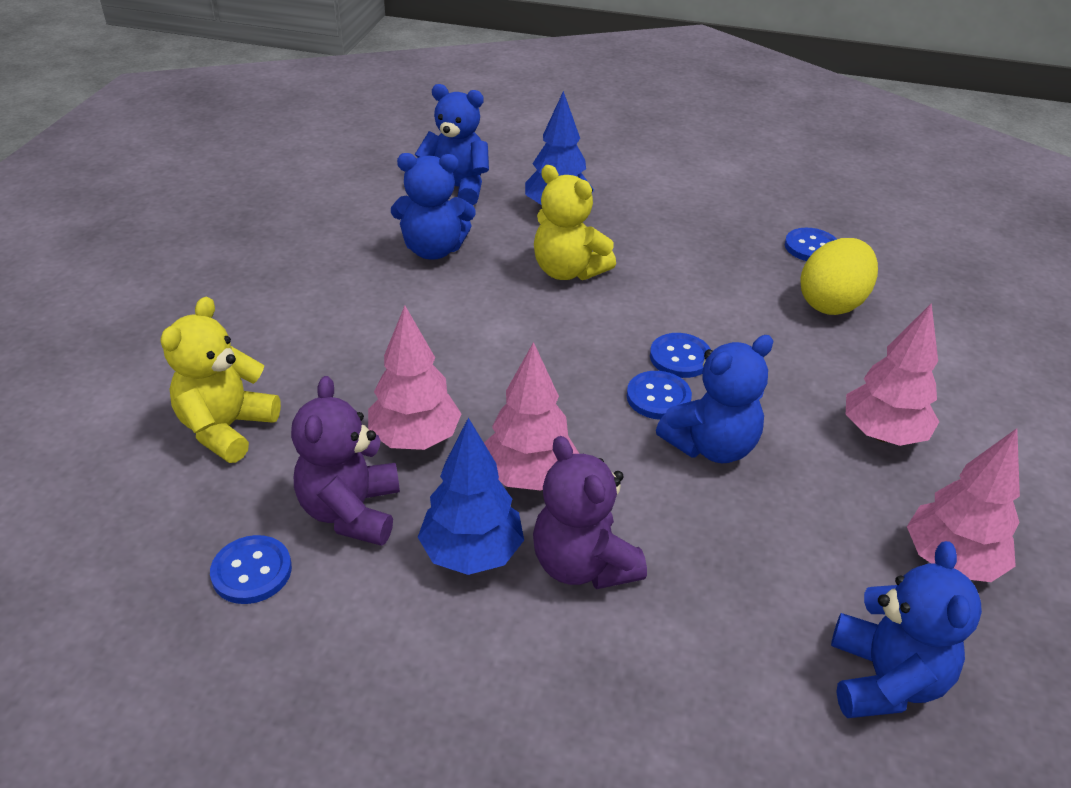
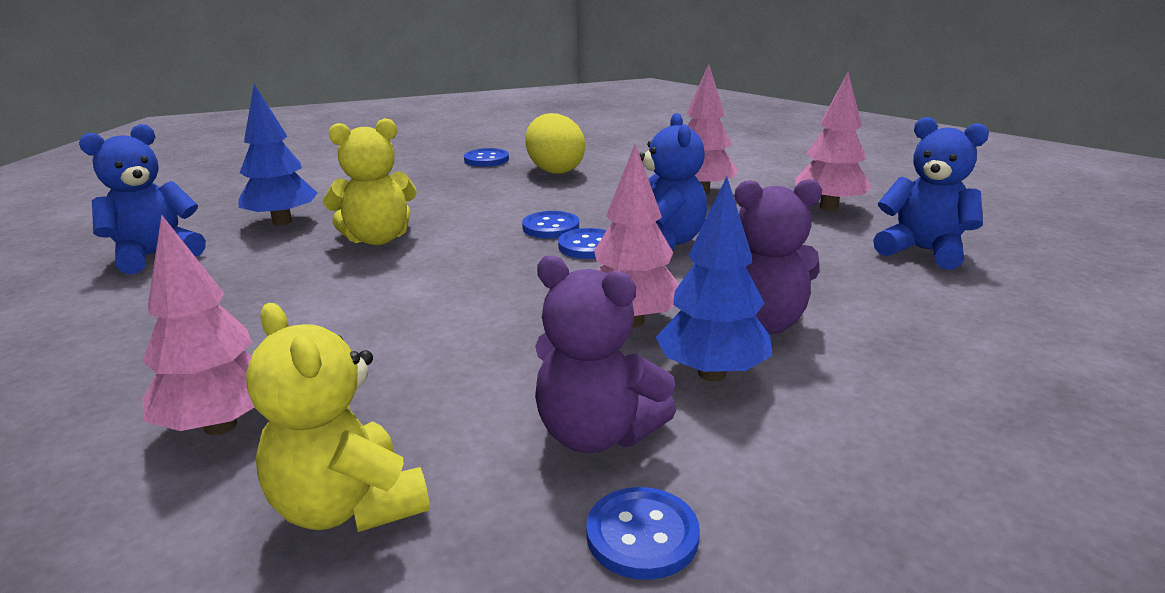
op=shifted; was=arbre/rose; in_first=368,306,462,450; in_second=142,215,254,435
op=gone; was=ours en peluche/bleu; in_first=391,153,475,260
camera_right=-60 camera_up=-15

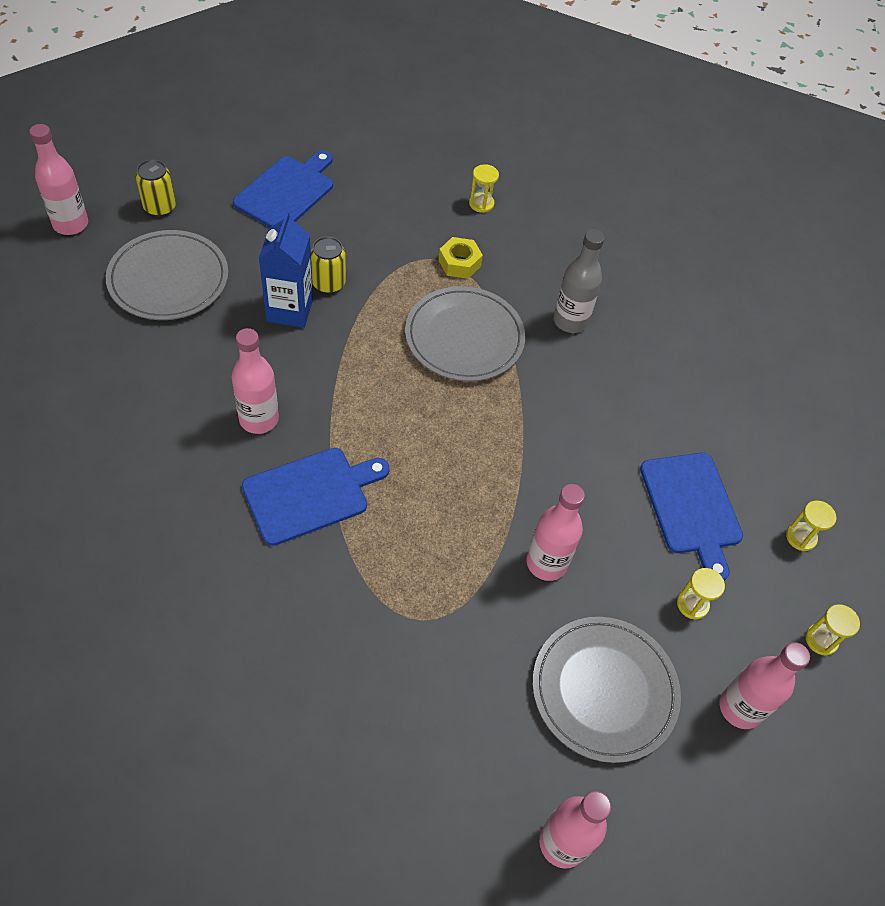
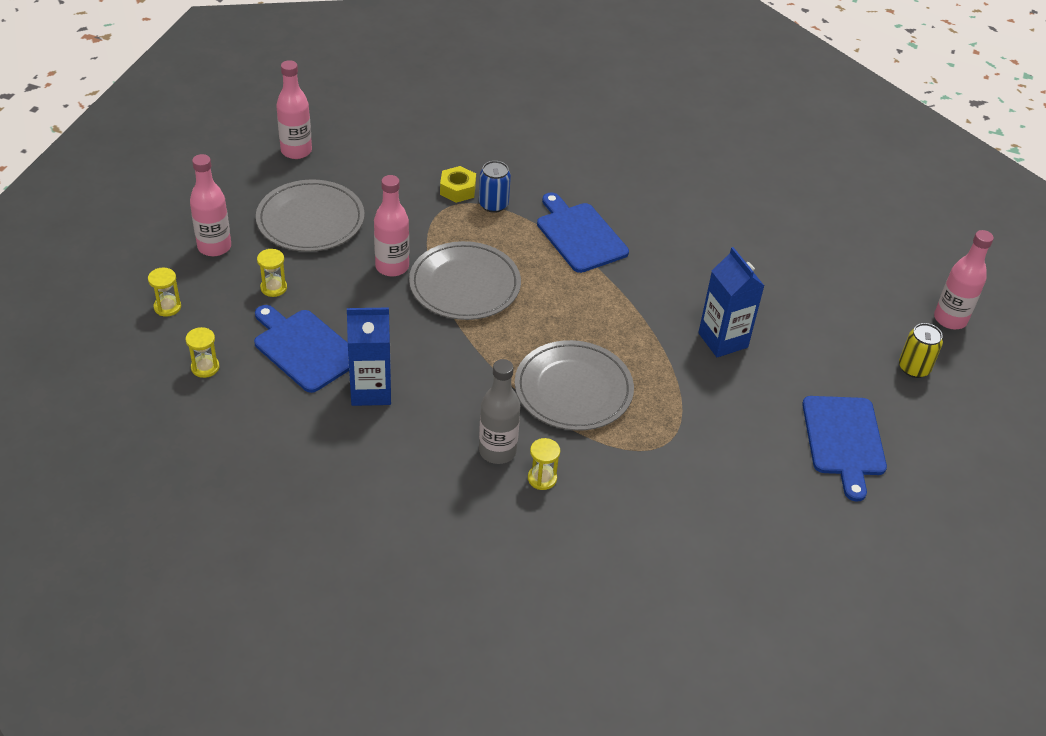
op=new; now=brique de lait/bleu; in_second=347,307,391,406
op=shifted; was=assiette/gris; in_first=106,230,228,320; in_second=409,241,521,320
op=shifted; was=écrou/jaune; in_first=438,237,483,279; in_second=440,166,476,203
op=new; now=canette/bleu; in_second=479,161,511,213
op=shifted; was=sablier/jaune; in_first=469,164,499,213; in_second=528,438,560,490
op=rotated; was=planche à découper/bleu; in_first=242,448,390,546; in_second=537,193,629,273; clockwise=120
op=gone; was=bouteille/rose; in_first=232,328,279,434
op=gone; was=canette/jaune; in_first=311,236,346,294
camera_right=150 camera_up=-10

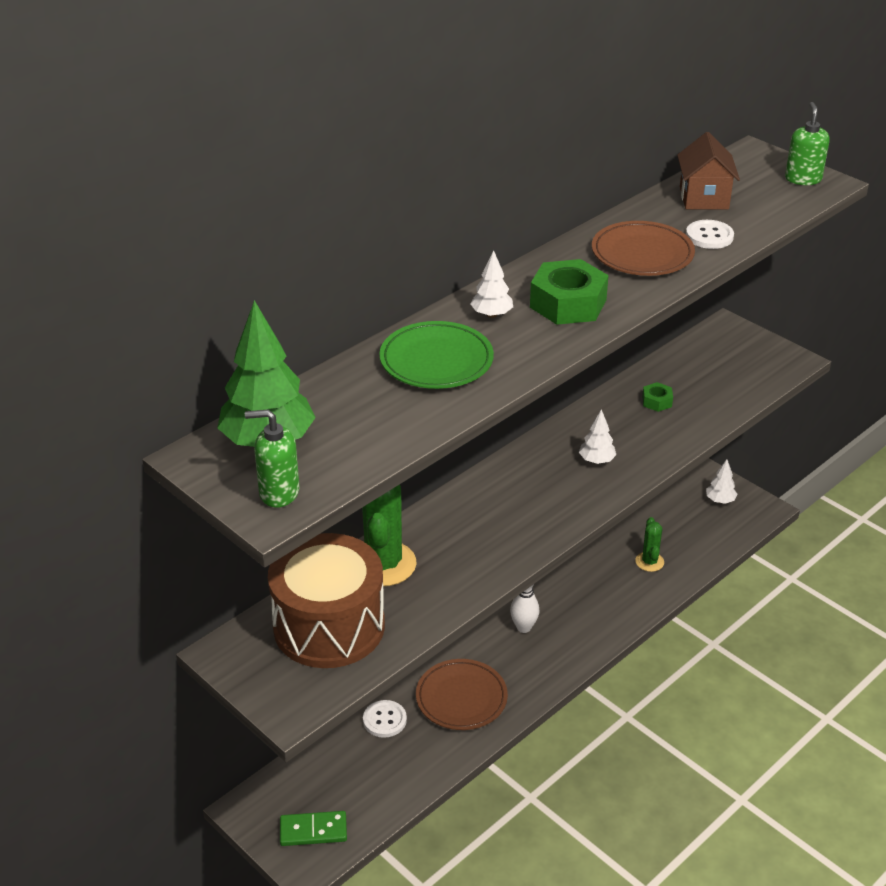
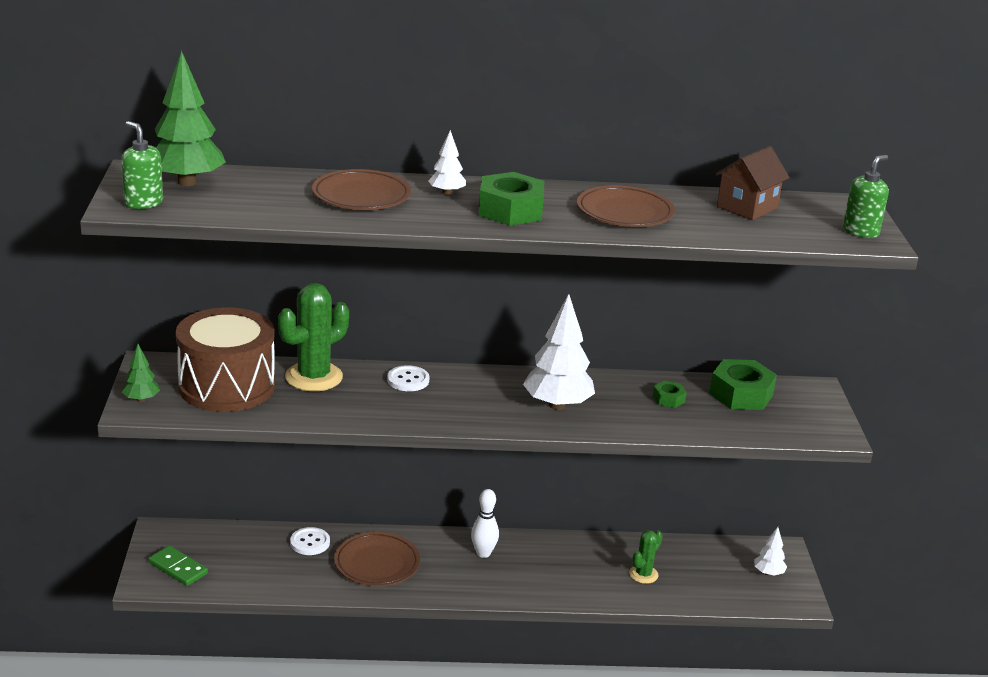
op=new; now=arbre/vert; in_second=122,344,160,402
op=repainted; was=assiette/vert; now=assiette/marron; in_first=379,321,494,389; in_second=312,169,411,210
op=shifted; was=bouton/blanc; in_first=686,220,734,249; in_second=387,365,429,391
op=scaled; was=arbre/blanc; in_first=579,409,616,464; in_second=523,294,595,410; ratio=1.99
op=new; now=écrou/vert; in_second=709,359,777,410
camera_right=40 camera_up=-10

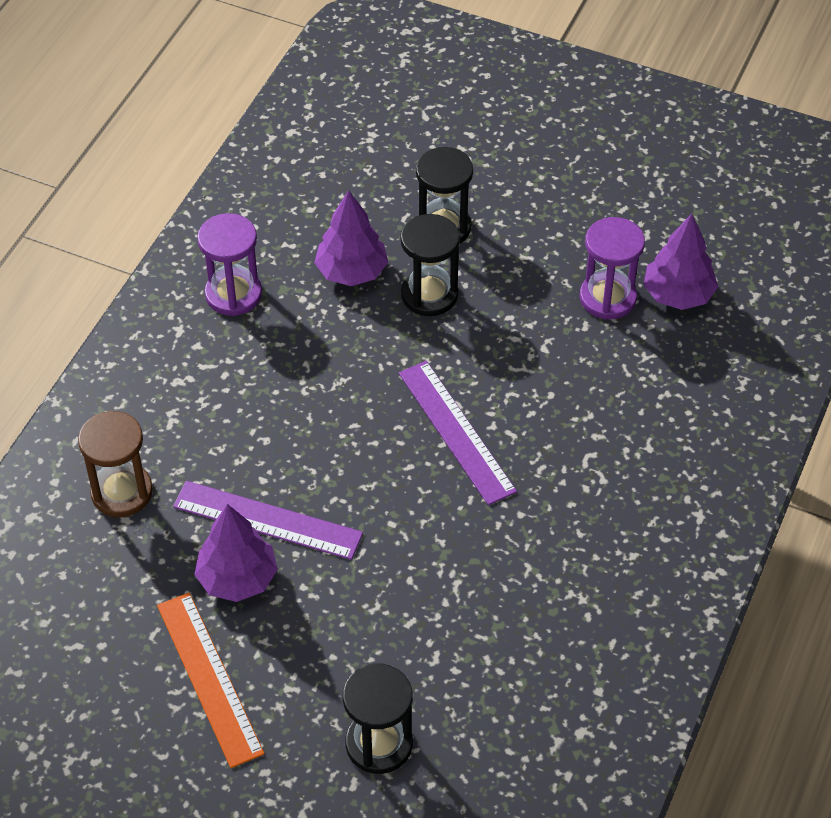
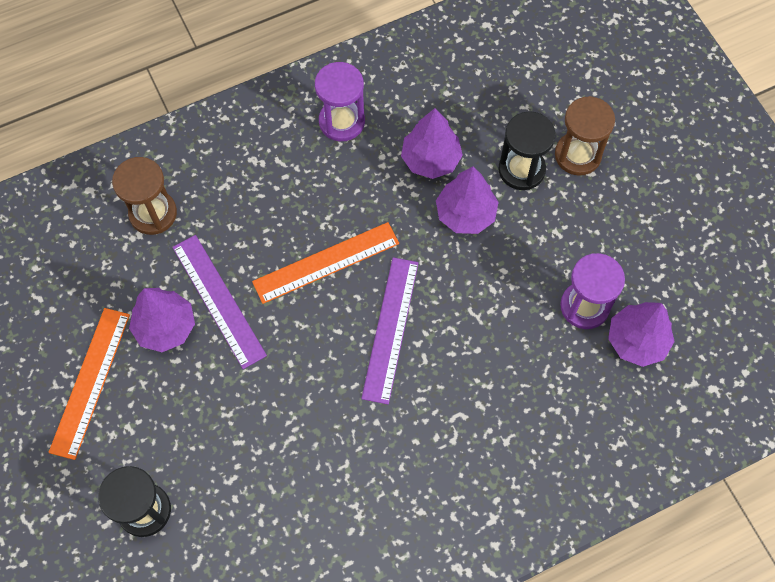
op=new; now=règle/orange; in_second=252,222,399,304
op=swapped; was=sablier/noir; now=arbre/violet; in_first=401,214,460,316; in_second=436,166,499,234
op=new; now=sablier/marron; in_second=555,96,615,176
camera_right=40 camera_up=15

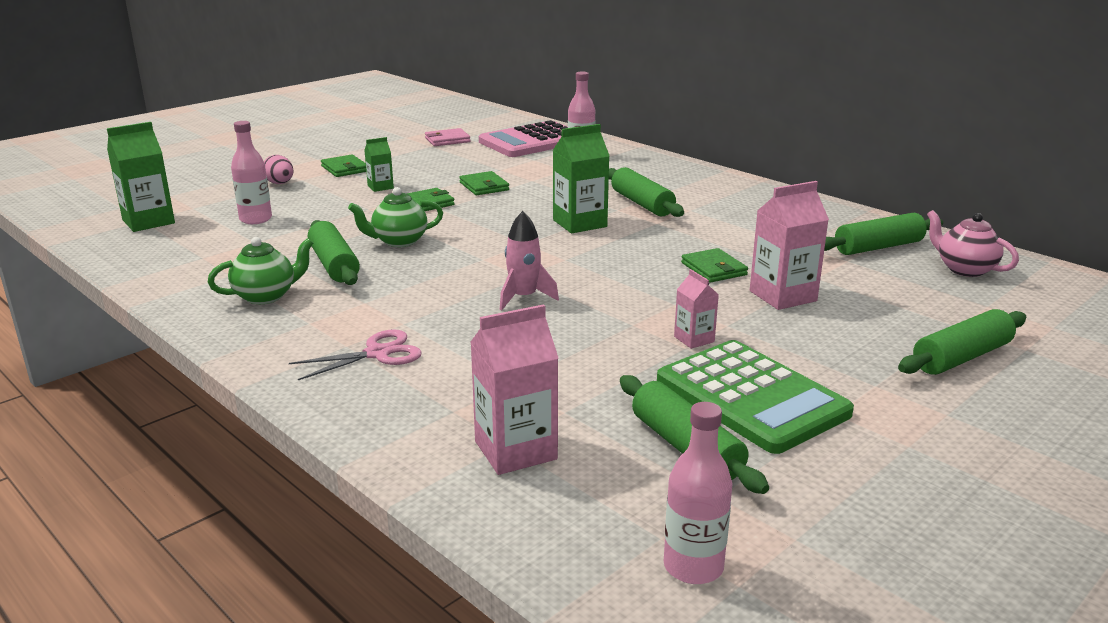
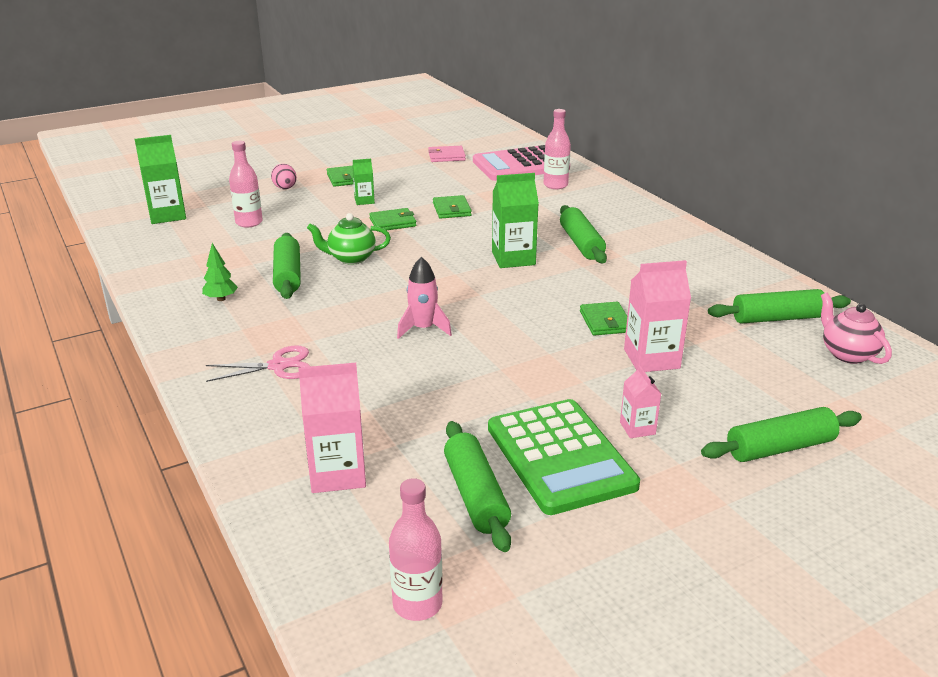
op=swapped; was=théière/vert; now=arbre/vert; in_first=208,237,313,304; in_second=202,243,238,301
op=shifted; was=brique de lait/rose; in_first=674,269,719,349; in_second=620,365,661,438
camera_right=15 camera_up=5

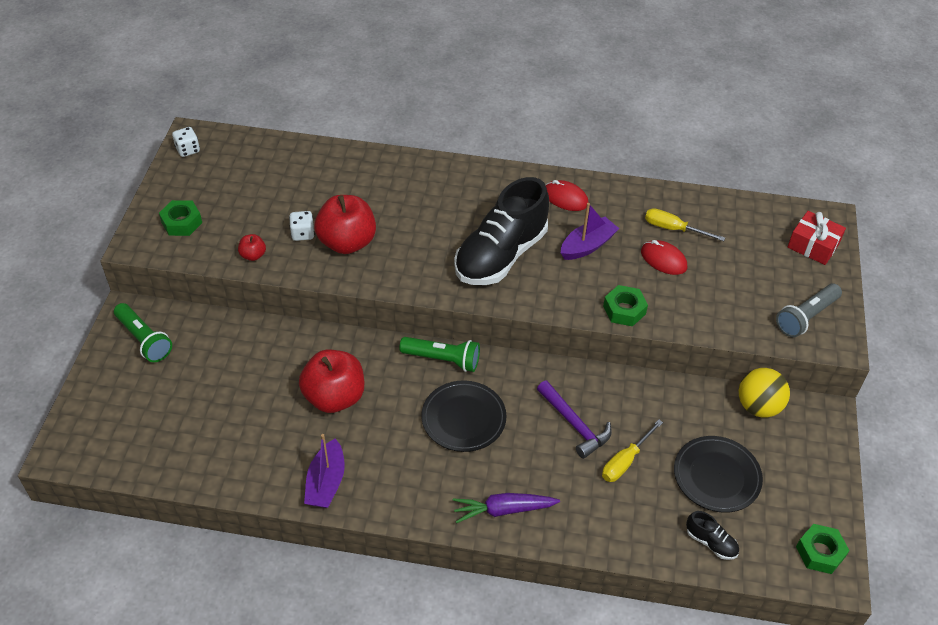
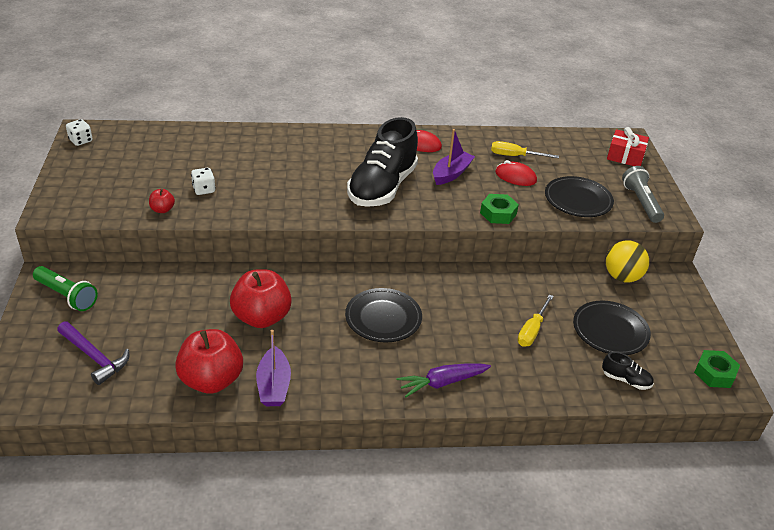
op=shifted; was=marteau/violet; in_first=537,380,612,459; in_second=57,321,129,385
op=shifted; was=pomme/rouge; in_first=314,195,376,254; in_second=175,329,243,394
op=new; now=assiette/noir; in_second=545,176,614,217
op=rotated; was=lampe de poche/gris; in_first=776,283,842,337; in_second=622,166,664,223; clockwise=135
op=gone; was=écrou/vert; in_first=159,200,202,236
op=gone; was=lampe de poche/vert; in_first=399,337,480,372
camera_right=-15 camera_up=-10

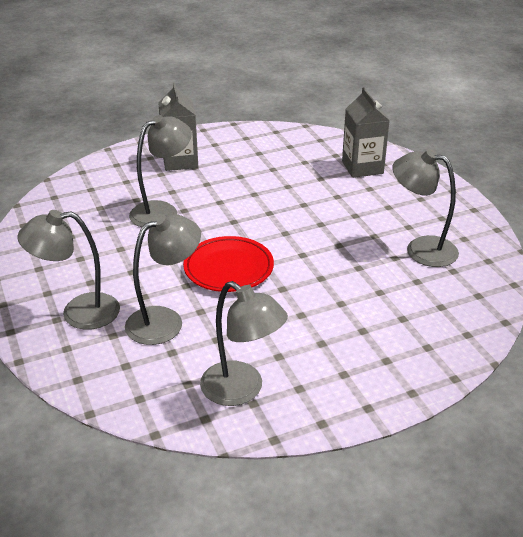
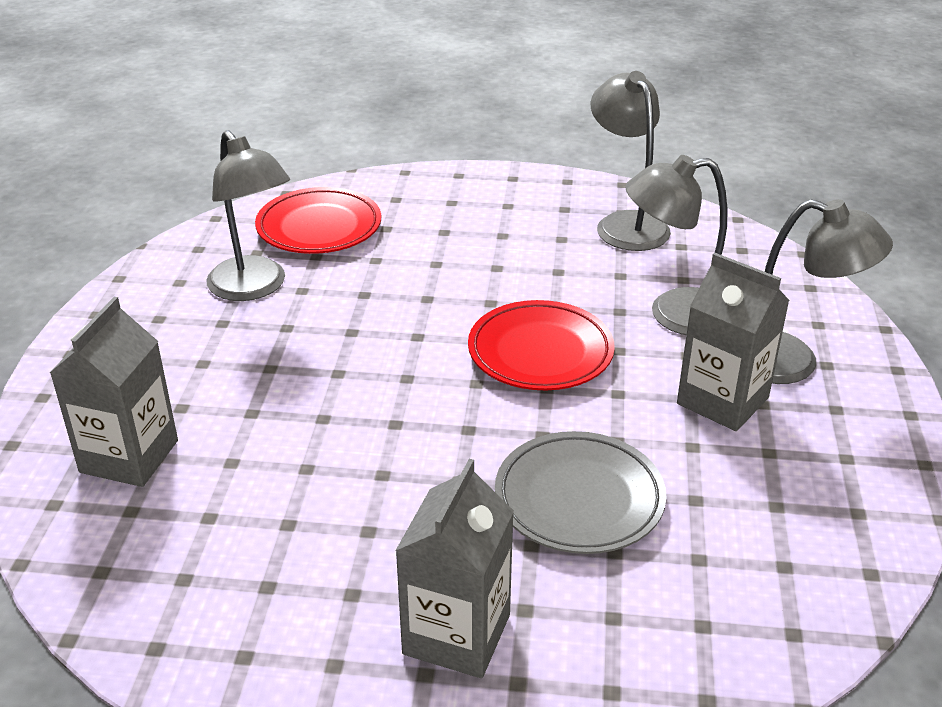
op=new; now=assiette/rouge; in_second=255,187,381,254
op=swapped; was=lampe/gris; now=assiette/gris; in_first=129,115,192,228; in_second=495,431,666,554
op=new; now=brique de lait/gris; in_second=677,253,790,431
camera_right=-150 camera_up=0

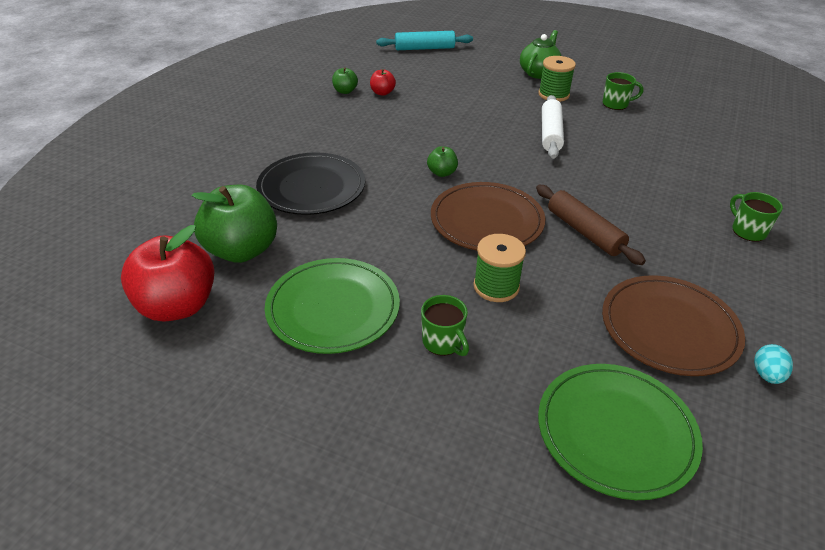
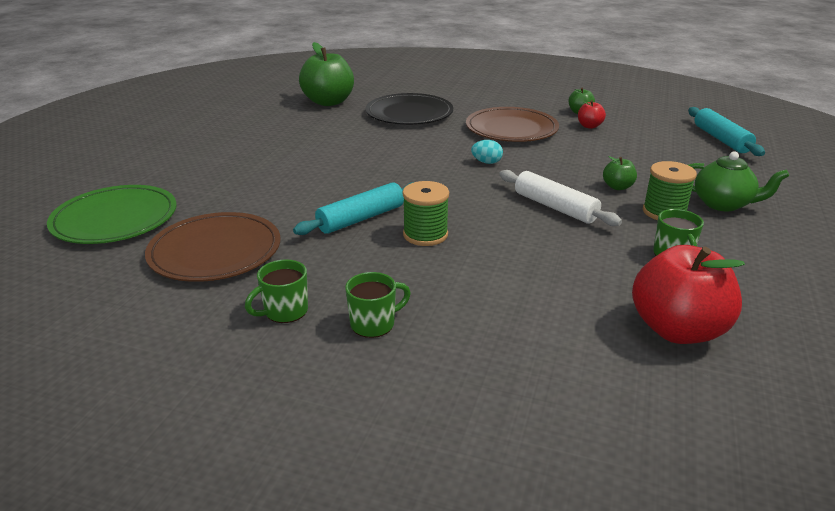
op=shifted; was=tasse/vert; in_first=421,295,469,356; in_second=245,259,308,323
op=repainted; was=rouleau à pâtisserie/marron; now=rouleau à pâtisserie/turquoise; in_first=536,185,646,265; in_second=293,182,414,235
op=shifted; was=bobine/vert; in_first=473,234,526,302; in_second=402,181,449,246
op=shifted; was=assiette/marron; in_first=431,182,546,251; in_second=466,107,559,142
op=shifted; was=œuf/turquoise; in_first=754,344,793,384; in_second=471,140,503,164
op=rotated; was=rouleau à pâtisserie/blanc; in_first=542,95,564,159; in_second=499,170,622,226; clockwise=45
op=shifted; was=pomme/vert; in_first=427,146,458,177; in_second=603,156,637,190
op=shifted; was=pomme/rouge; in_first=121,225,215,322; in_second=632,245,745,344
op=gone; was=assiette/vert; in_first=265,258,400,354
camera_right=85 camera_up=-10

